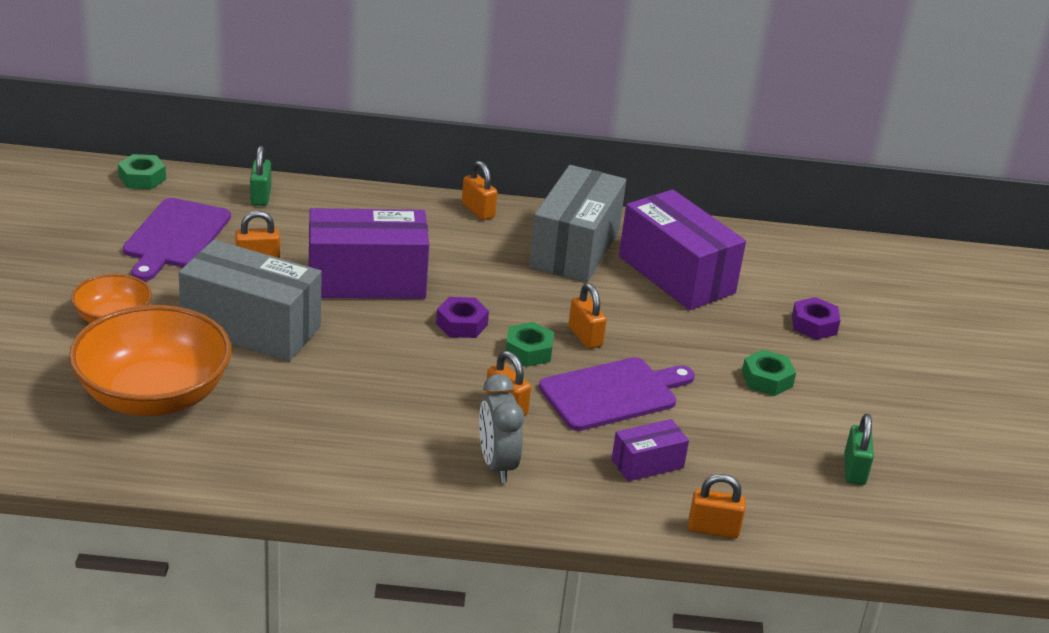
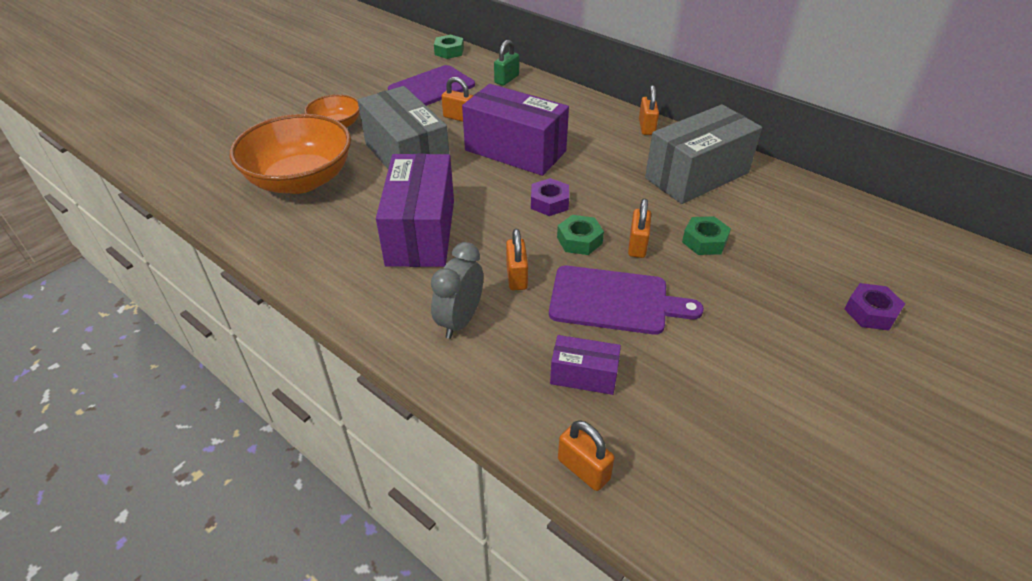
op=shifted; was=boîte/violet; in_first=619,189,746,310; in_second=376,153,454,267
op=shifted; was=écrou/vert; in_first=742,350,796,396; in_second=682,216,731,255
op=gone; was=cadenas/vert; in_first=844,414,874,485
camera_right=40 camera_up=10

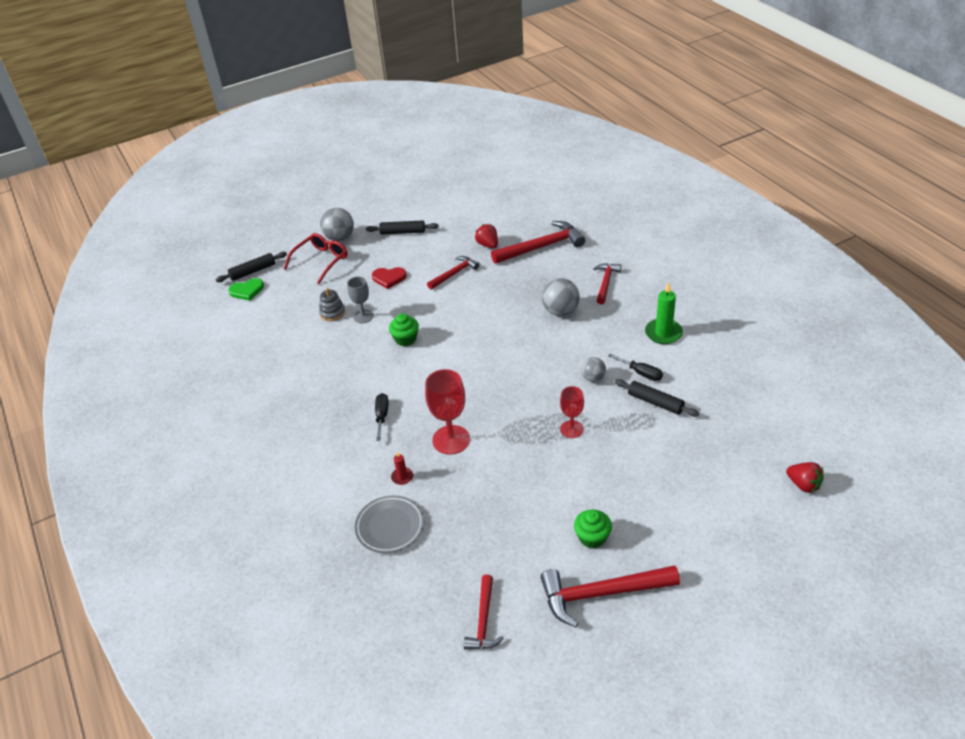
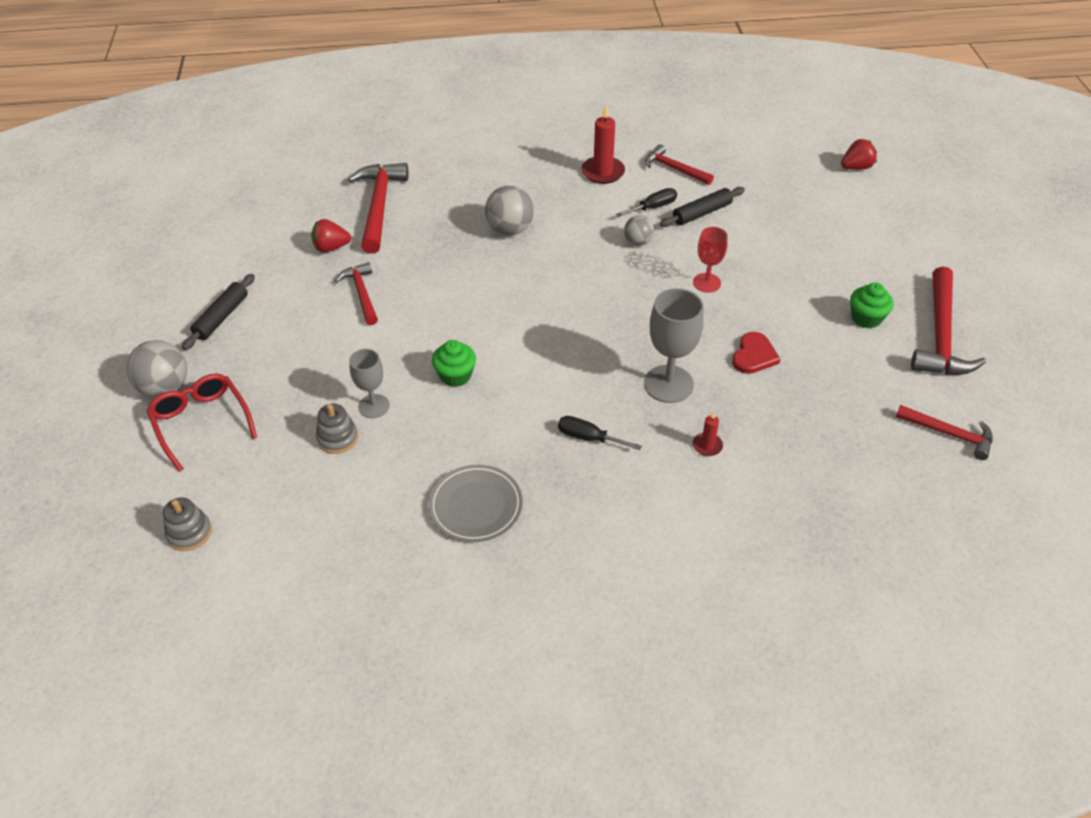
op=swapped; was=cœur/vert; now=jouet à empiler/gris; in_first=228,278,264,301; in_second=163,497,212,551
op=shifted; was=assiette/gris; in_first=355,495,424,553; in_second=428,465,523,542
op=repainted; was=bougie/vert; now=bougie/rouge; in_first=645,282,683,344; in_second=581,105,625,184
op=repainted; was=verre à pied/rouge; now=verre à pied/gris; in_first=425,369,470,455; in_second=644,288,704,403
op=shifted; was=marteau/rouge; in_first=593,263,621,304; in_second=645,144,714,185
op=shifted; was=cœur/rouge; in_first=372,267,407,289; in_second=732,332,781,374
op=gone; was=rouleau à pâtisserie/noir; in_first=215,252,287,282
camera_right=-70 camera_up=5

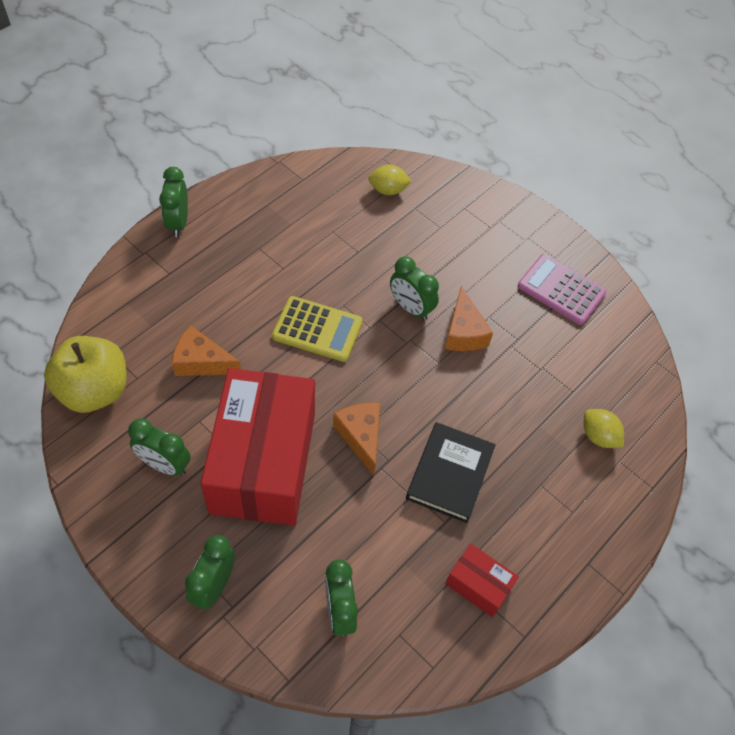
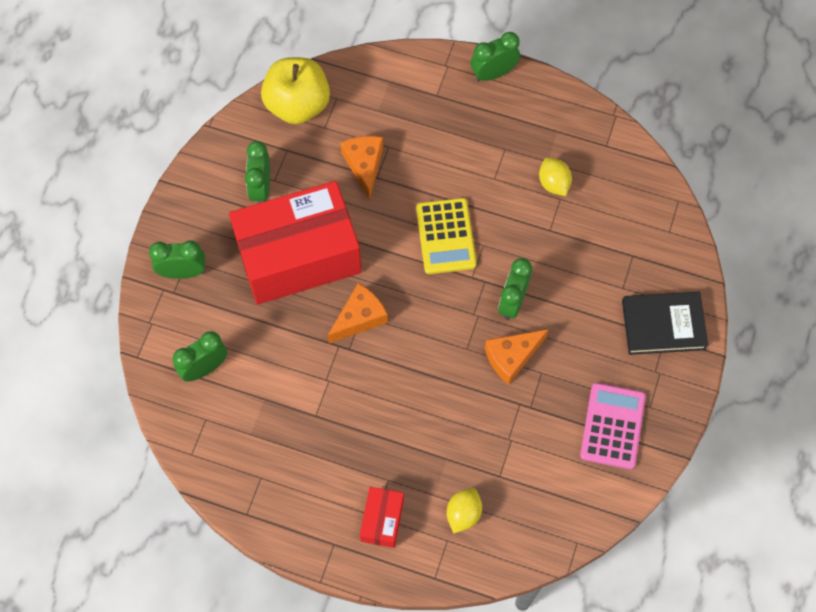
op=shifted; was=boîte/rouge; in_first=445,544,519,617; in_second=360,487,404,548
op=shifted; was=citron/jaune; in_first=368,165,412,195; in_second=539,157,572,196
op=shifted; was=livre/noir; in_first=406,422,495,523; in_second=622,292,708,355
camera_right=70 camera_up=10

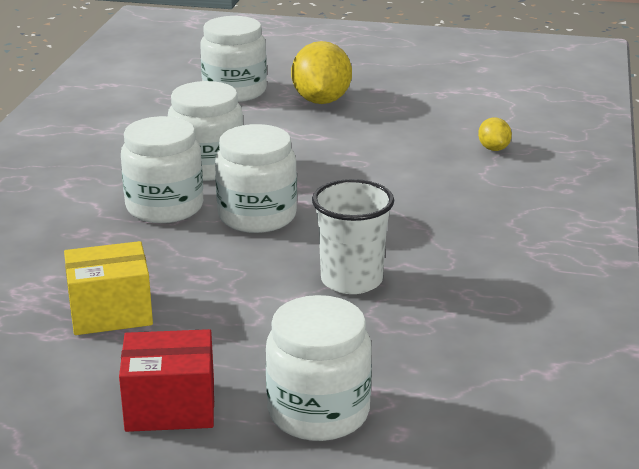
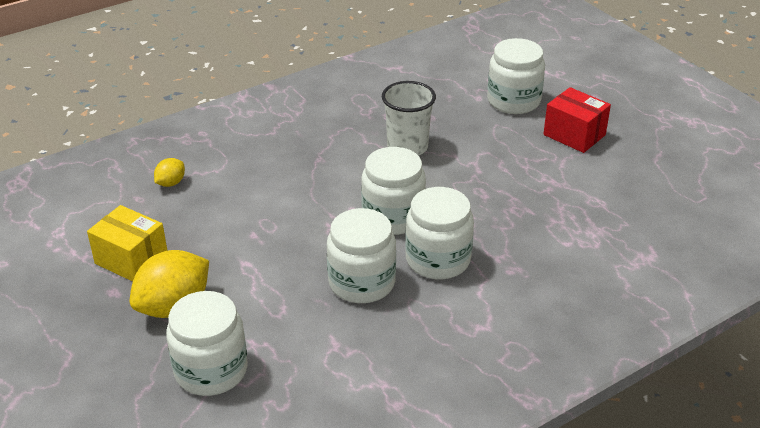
op=shifted; was=boîte/jaune; in_first=64,241,153,335; in_second=87,205,167,282
camera_right=-135 camera_up=10

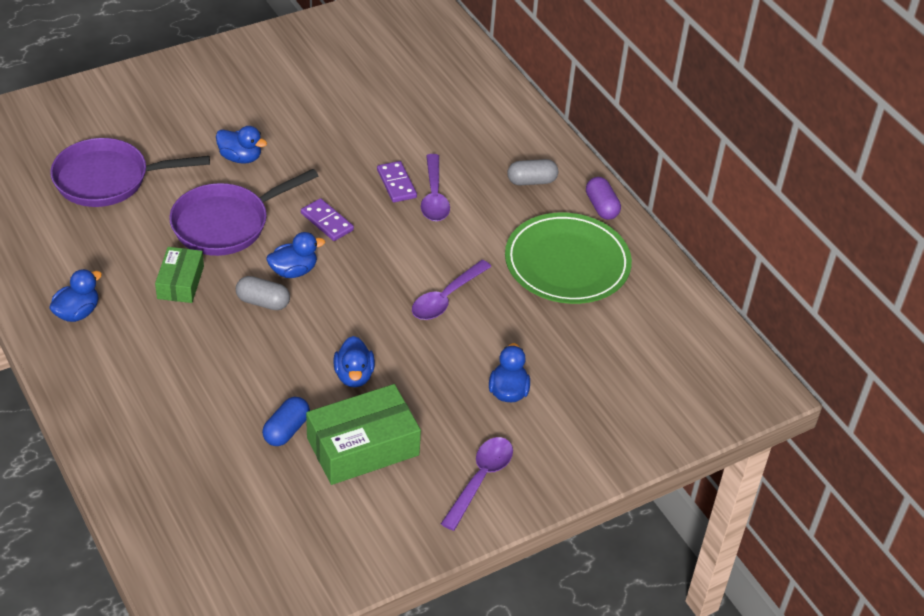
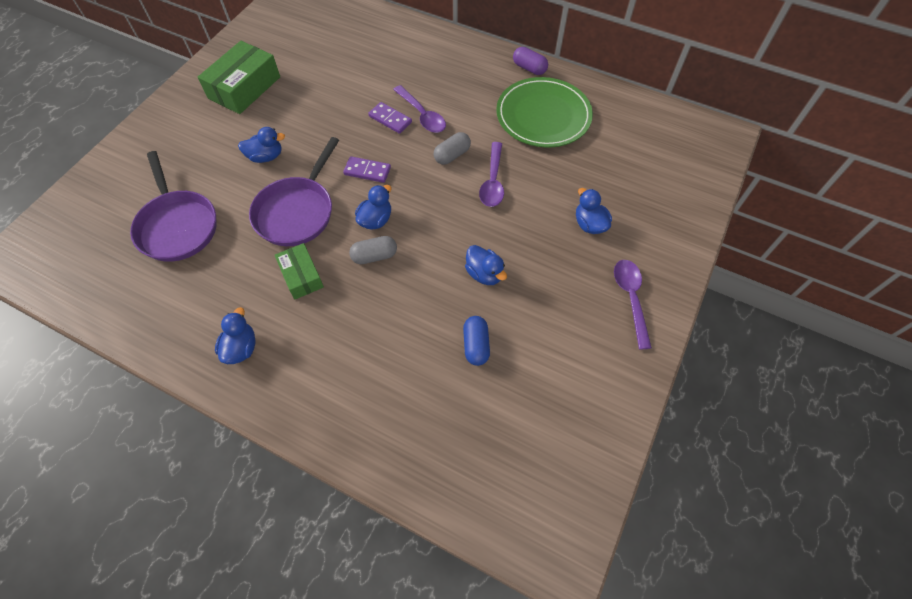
op=rotated; was=poêle/violet; in_first=50,138,210,207; in_second=130,151,217,262; clockwise=-75
op=shifted; was=boîte/vert; in_first=306,384,421,485; in_second=198,41,280,114
op=shifted; was=gélule/gris; in_first=507,159,558,185; in_second=434,132,471,165
camera_right=-30 camera_up=15

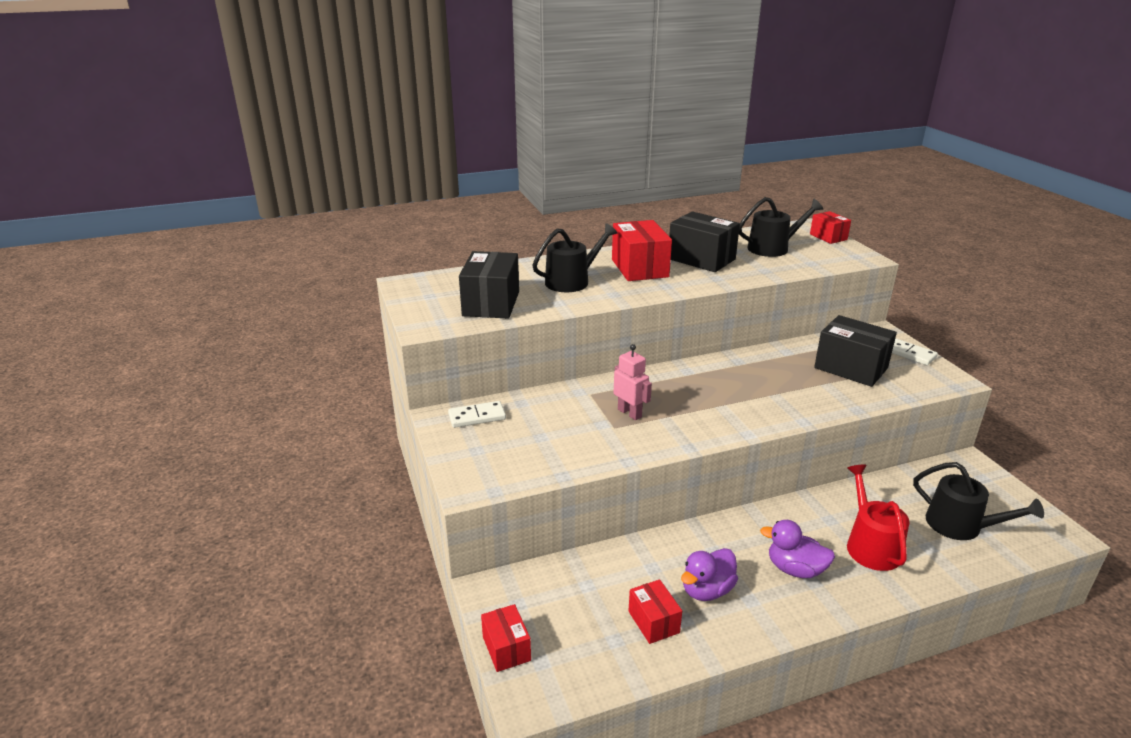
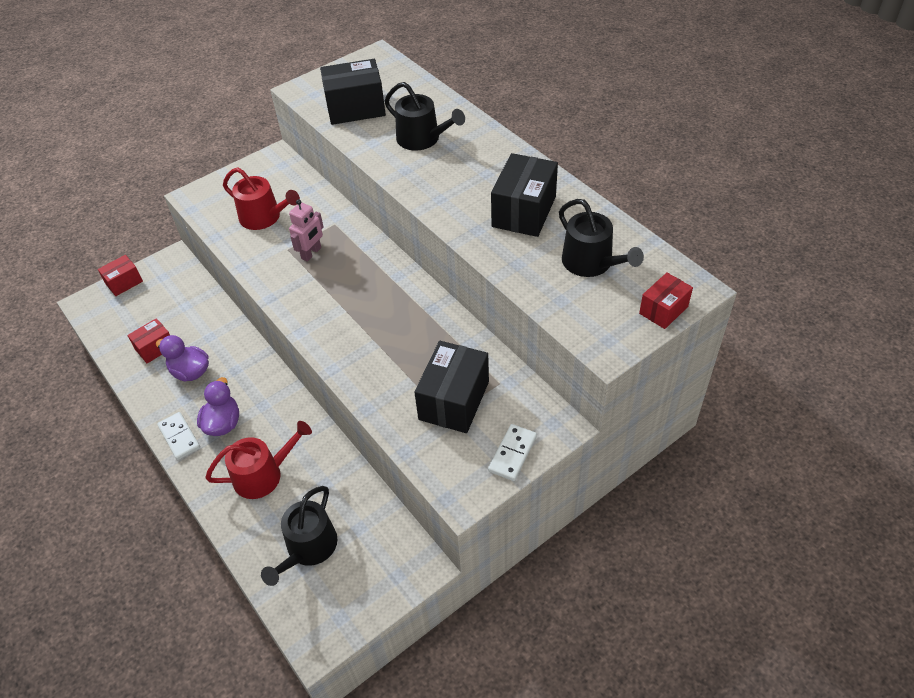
op=shifted; was=domino/blanc; in_first=448,401,506,428; in_second=157,412,200,460
op=new; now=arrosoir/rouge; in_second=223,168,300,230
op=gone; was=boîte/rouge; in_first=612,220,672,281
camera_right=75 camera_up=20

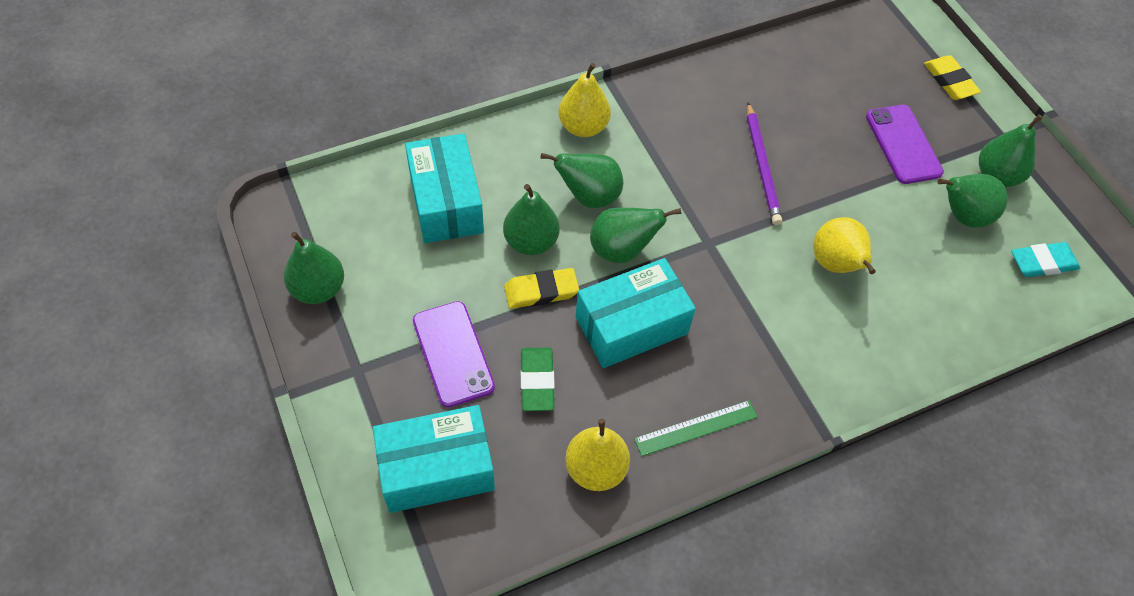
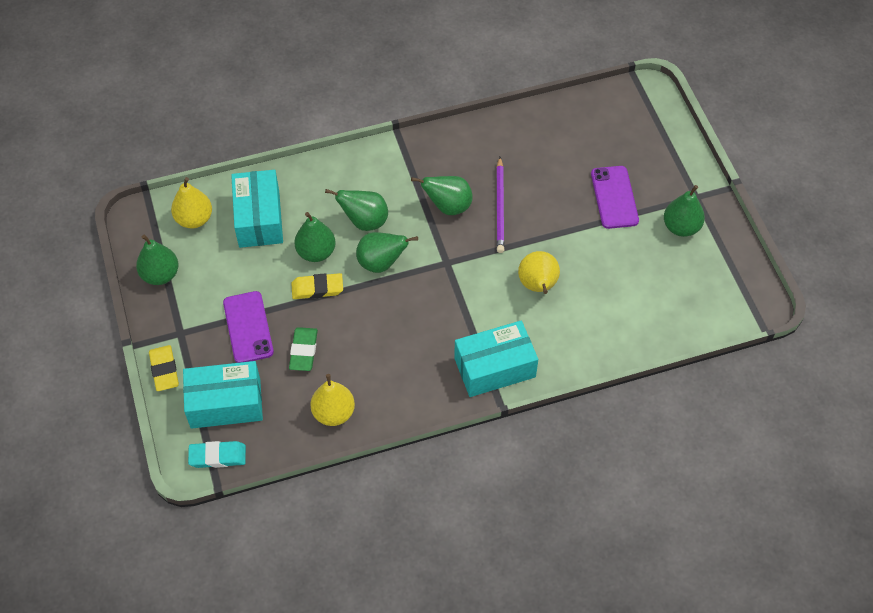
op=shifted; was=gomme/jaune; in_first=924,55,981,100; in_second=149,345,179,391
op=shifted; was=poire/jaune; in_first=559,63,611,137; in_second=171,177,212,229
op=shifted; was=gomme/turquoise; in_first=1011,242,1080,277; in_second=188,441,246,468
op=shifted; was=poire/vert; in_first=938,174,1008,228; in_second=411,176,473,215
op=shifted; was=boîte/turquoise; in_first=576,258,696,368; in_second=454,321,538,397
op=gone; was=règle/vert; in_first=634,400,758,456
camera_right=10 camera_up=0

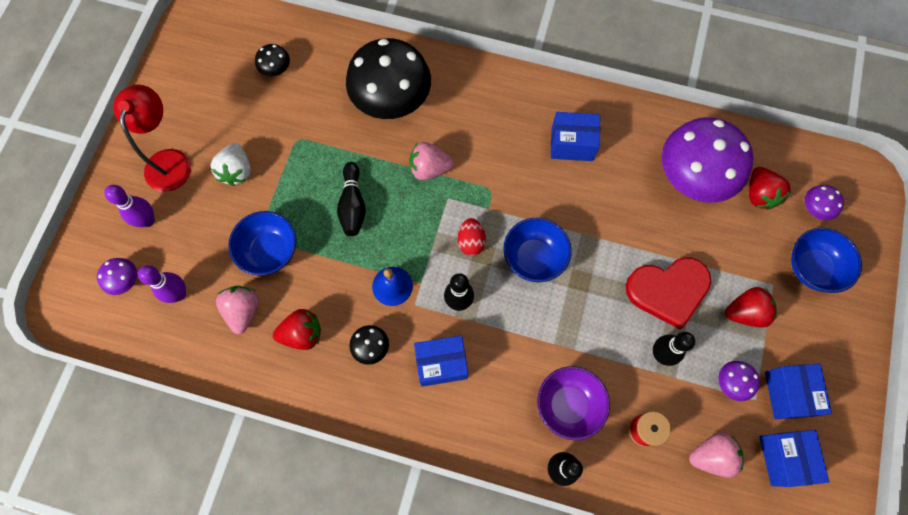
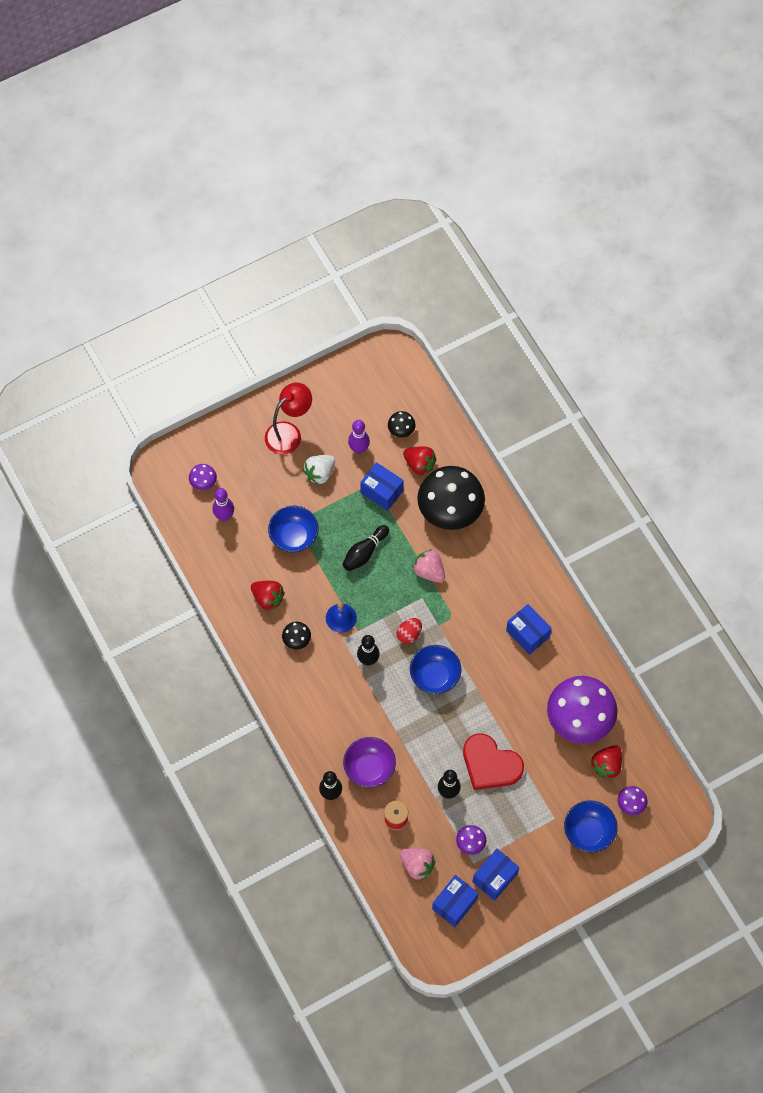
op=shifted; was=quille/violet; in_first=104,185,155,227; in_second=348,420,370,454
op=shifted; was=boîte/bleu; in_first=414,336,468,387; in_second=360,462,404,511
op=shifted; was=fraise/rouge; in_first=725,287,777,327; in_second=403,446,437,476
op=gone; was=fraise/rose; in_first=216,286,259,334
camera_right=45 camera_up=-5

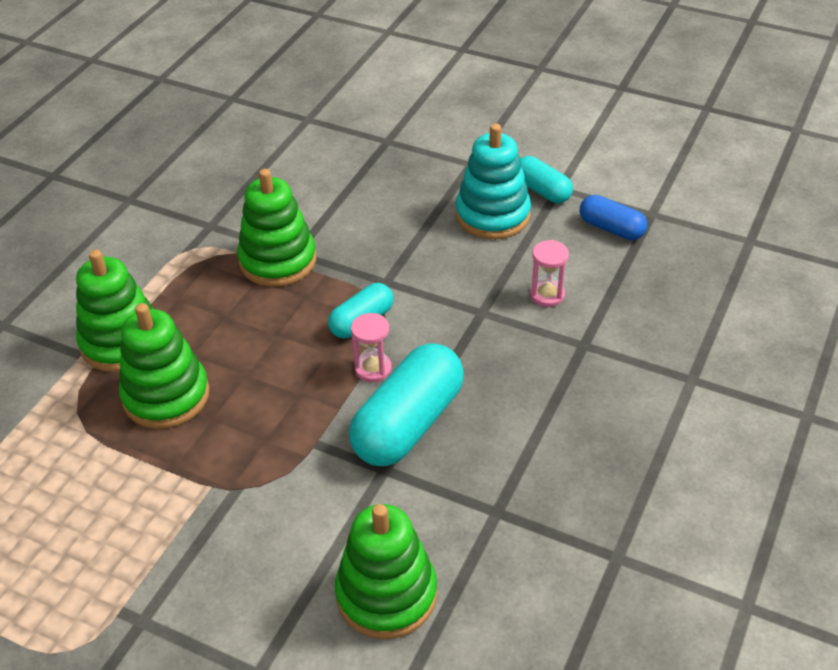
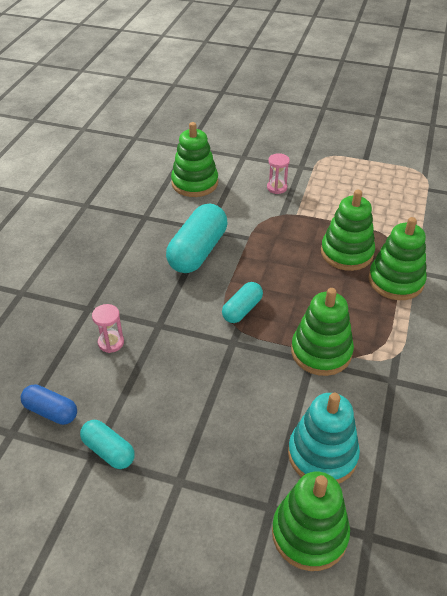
op=shifted; was=sablier/rose; in_first=351,313,392,382; in_second=267,153,290,194
op=new; now=jouet à empiler/vert; in_second=272,472,350,571
op=shifted; was=jouet à empiler/turquoise; in_first=456,124,531,239; in_second=288,393,360,483
camera_right=170 camera_up=0

